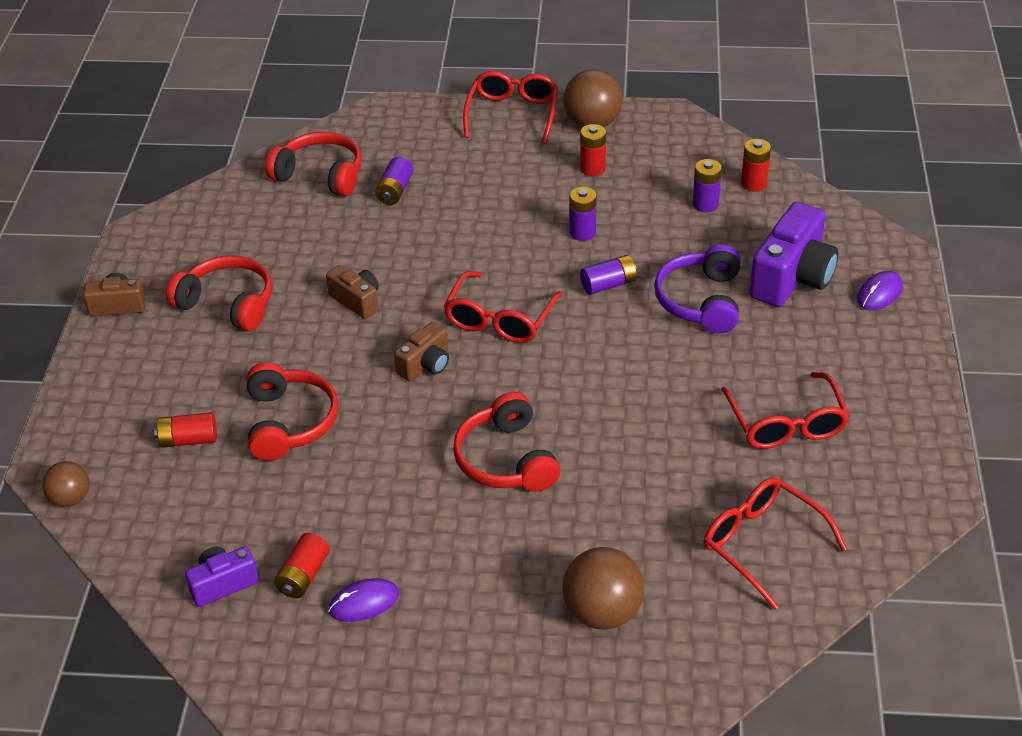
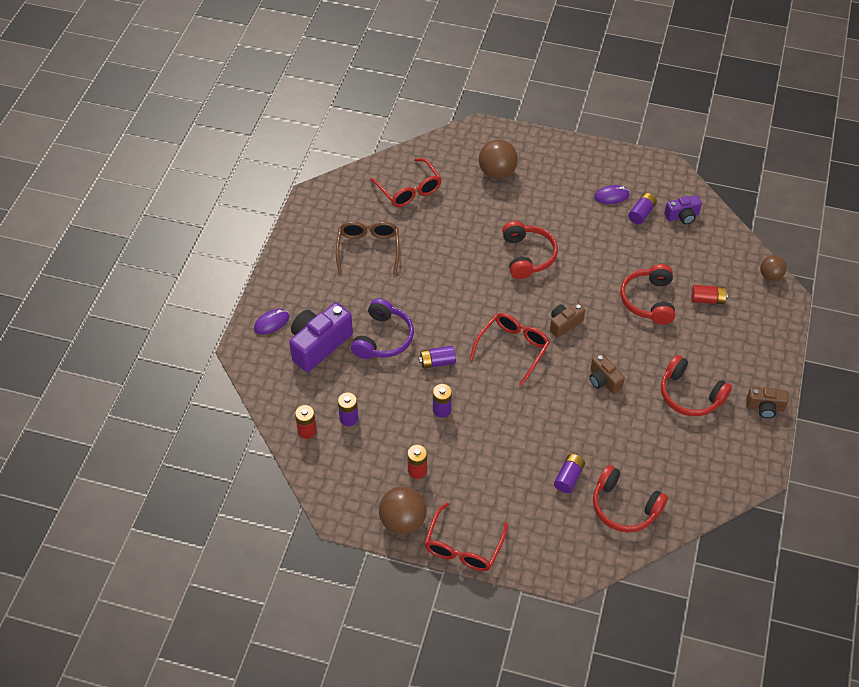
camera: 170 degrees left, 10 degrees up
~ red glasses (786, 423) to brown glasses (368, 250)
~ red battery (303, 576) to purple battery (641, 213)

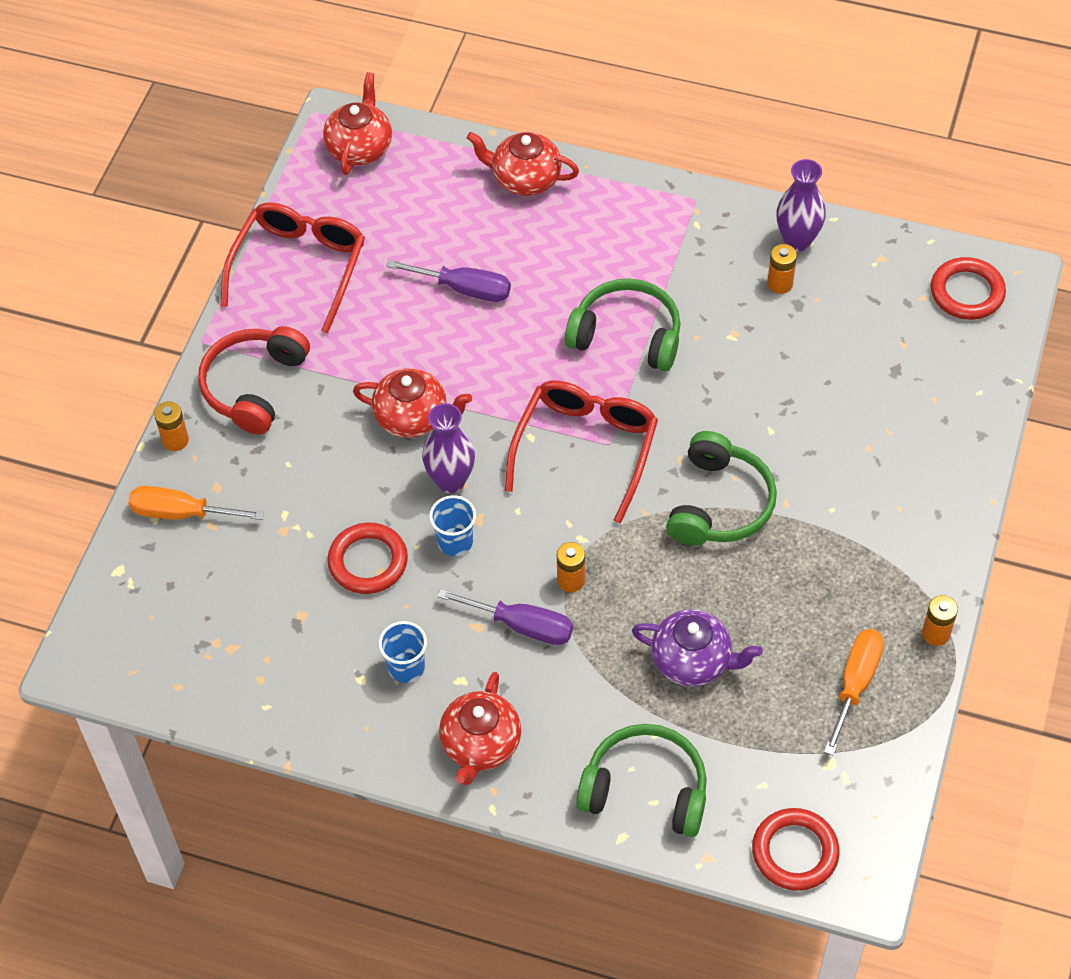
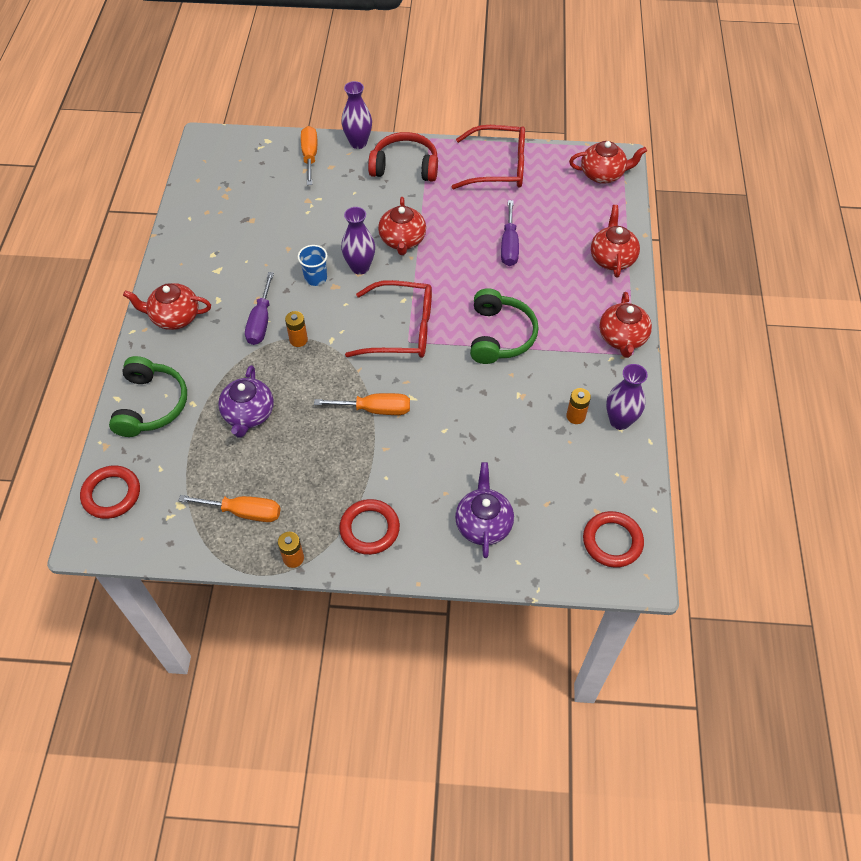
camera: 75 degrees right, 0 degrees up
~ orange battery (175, 440) to purple vase (358, 143)
~ green headphones (719, 503) to orange screwdriver (375, 409)
~ red ring (368, 561) to (369, 529)
- blue cup (406, 667)
+ red teapot (622, 338)
+ purple teapot (483, 524)

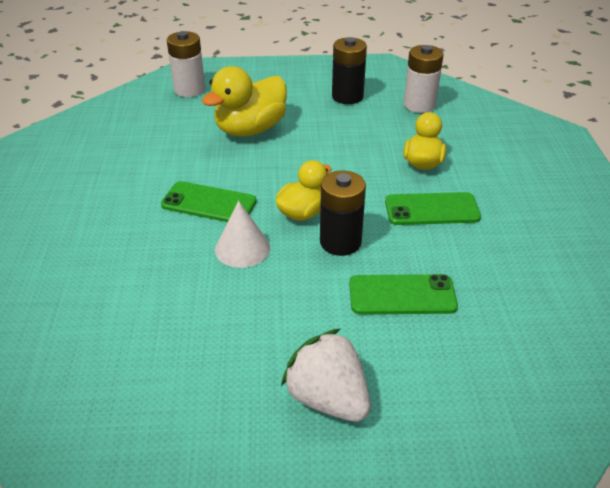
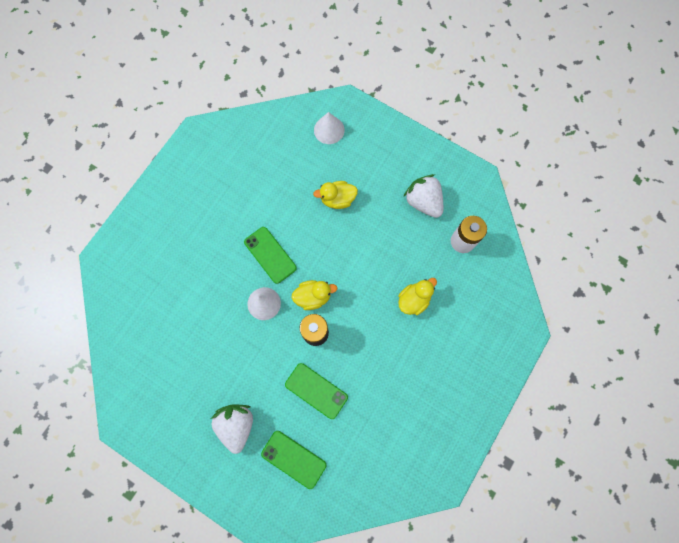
camera: 35 degrees right, 35 degrees up
~ white battery (189, 90) to white cone (329, 130)
~ black battery (347, 96) to white strawberry (423, 202)
~ yellow duck (250, 129) = (337, 199) x0.63
~ green phone (432, 209) to (293, 459)

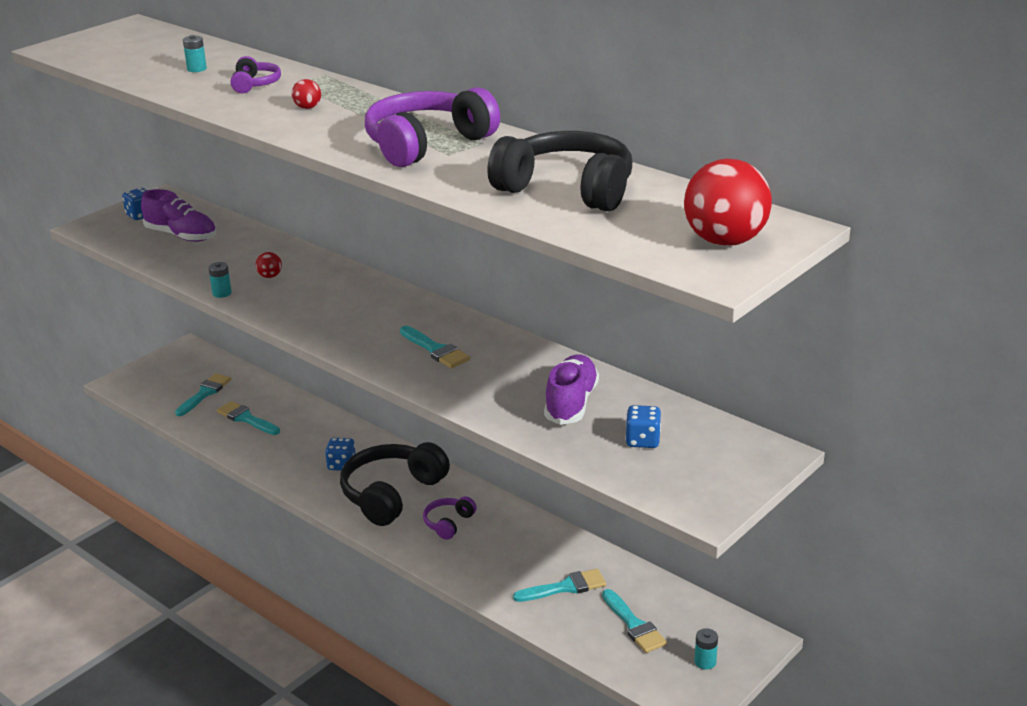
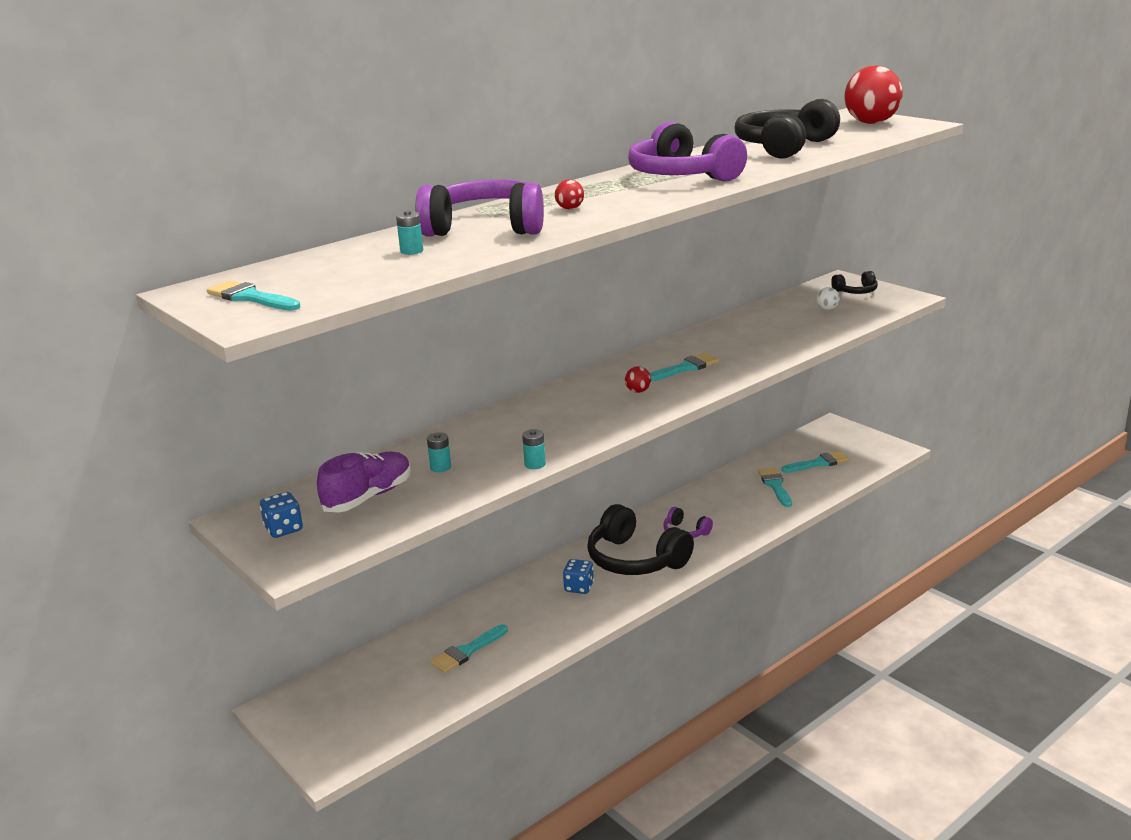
camera: 80 degrees left, 5 degrees down
~ purple headphones (255, 84) = (486, 228) x2.07
~ red ball (270, 276) to (638, 391)
- purple shoe (571, 403)
~ turquoise brush (205, 393) to (250, 297)
~ blue dice (642, 440) to white ball (827, 309)
~ turquoise battery (705, 662) to (440, 467)
+ black headphones (856, 291)

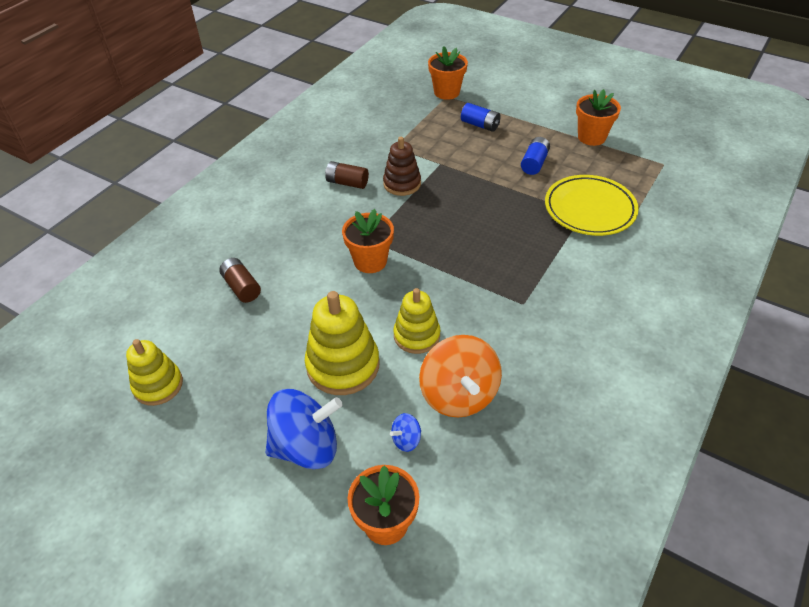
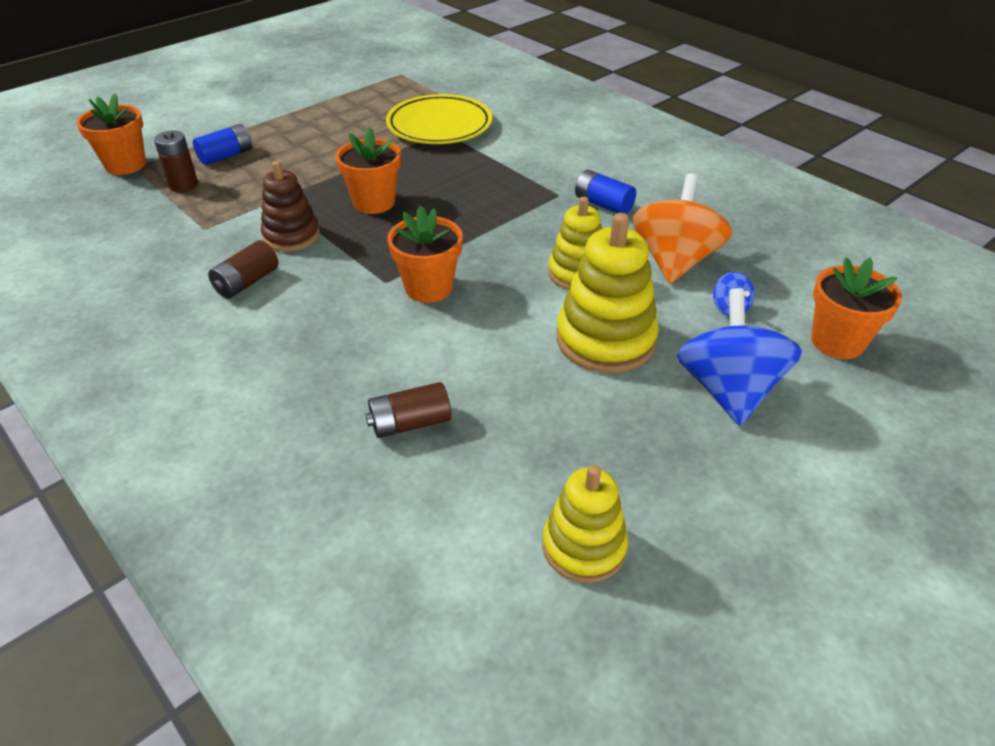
camera: 75 degrees left, 5 degrees down
~ orange flower pot (591, 137) to (374, 202)
~ blue battery (534, 163) to (603, 204)
~ orange spinning top (459, 395) = (674, 261) 75 degrees counterclockwise
+ brown battery (183, 185)

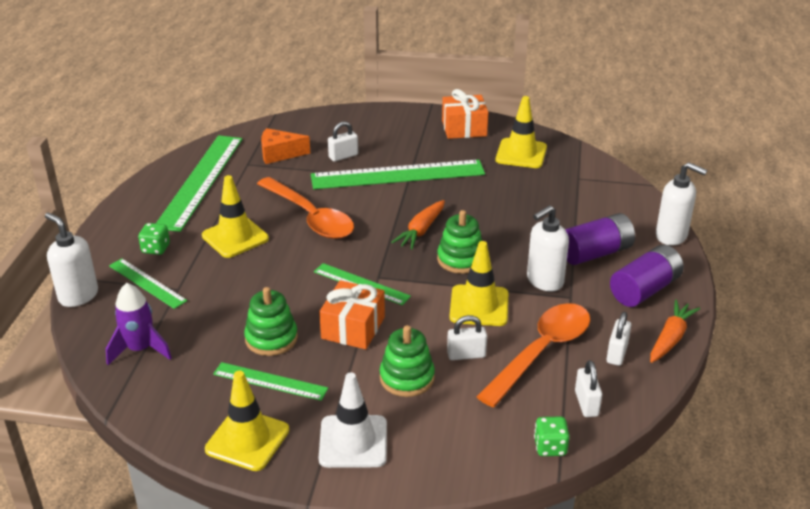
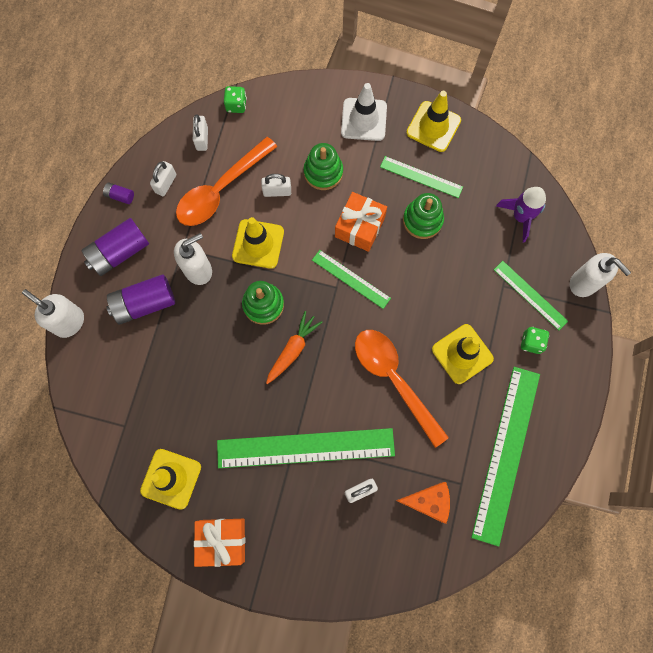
camera: 175 degrees left, 40 degrees up
~ orange carrot (670, 338) to purple battery (120, 196)

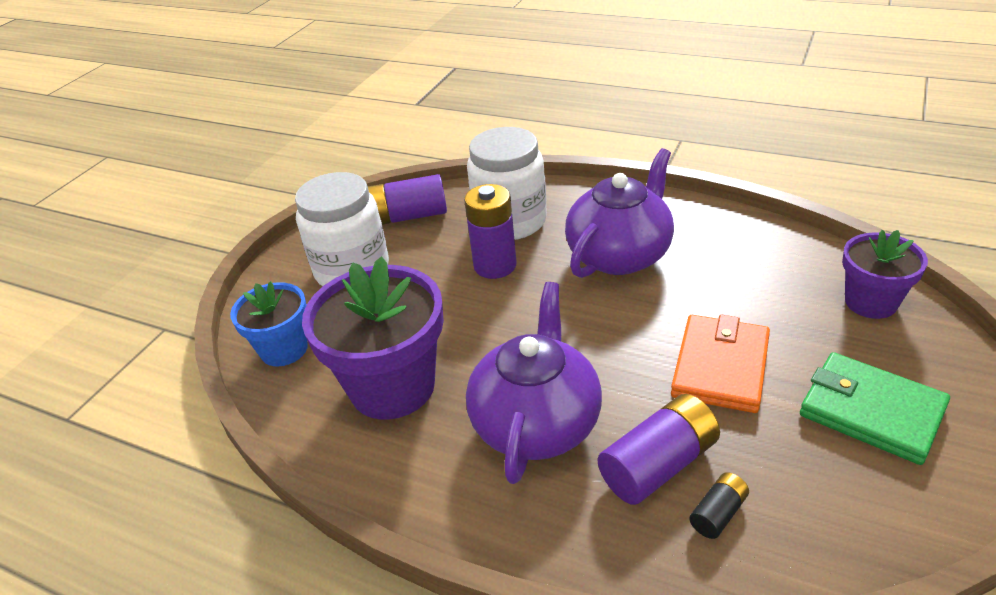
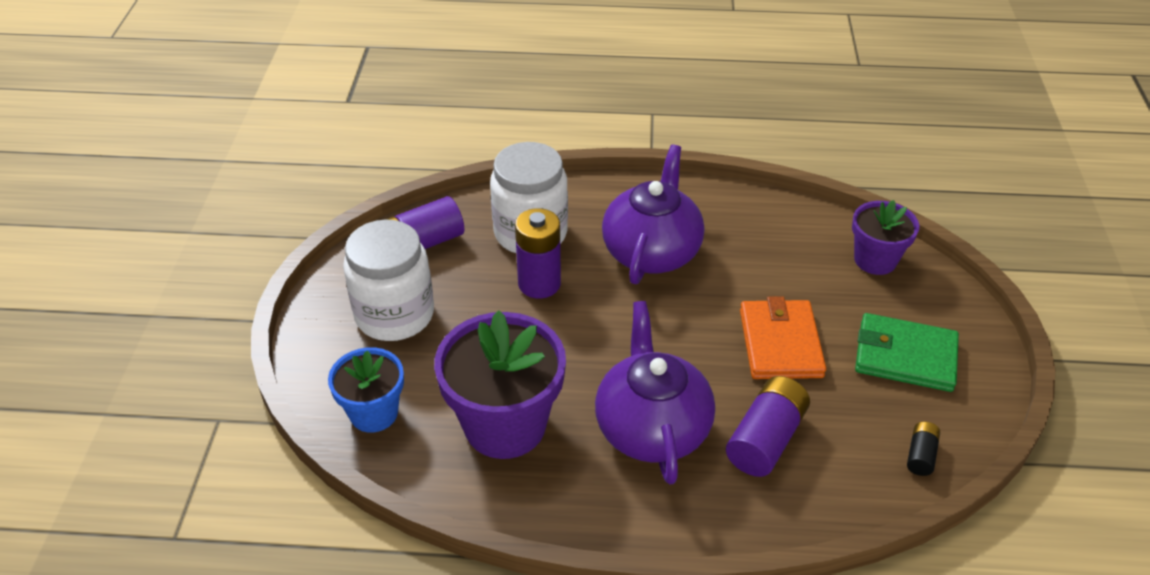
camera: 25 degrees left, 5 degrees up
~ black battery (718, 513) to (920, 455)

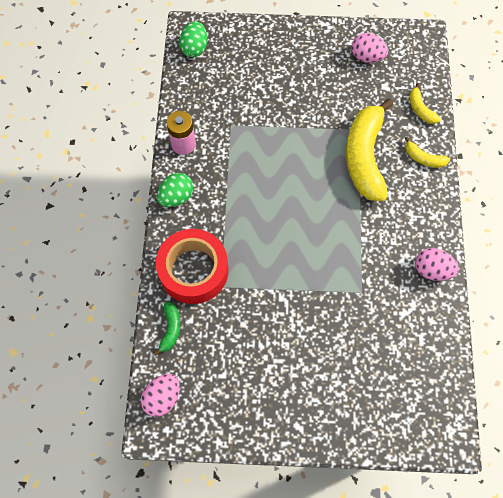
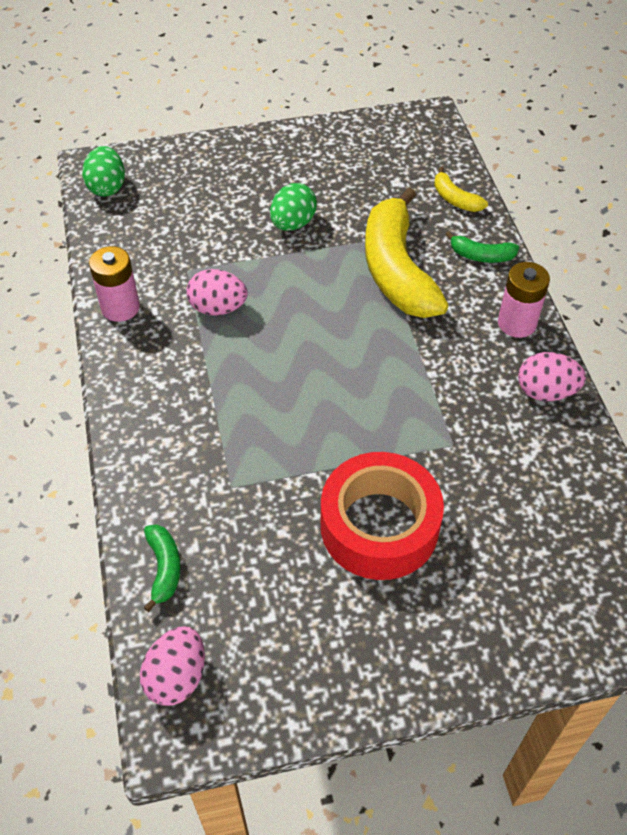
camera: 15 degrees left, 15 degrees down
~ pink egg (367, 57) to (218, 308)
~ yellow banana (423, 158) to green banana (481, 256)
~ green egg (176, 197) to (293, 223)
~ red tape (194, 270) to (379, 526)
+ pink battery (517, 323)

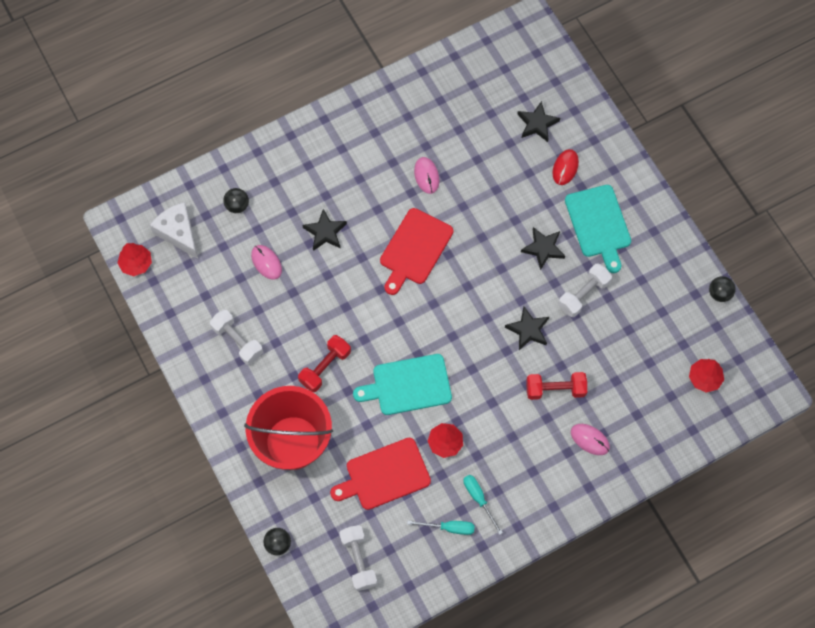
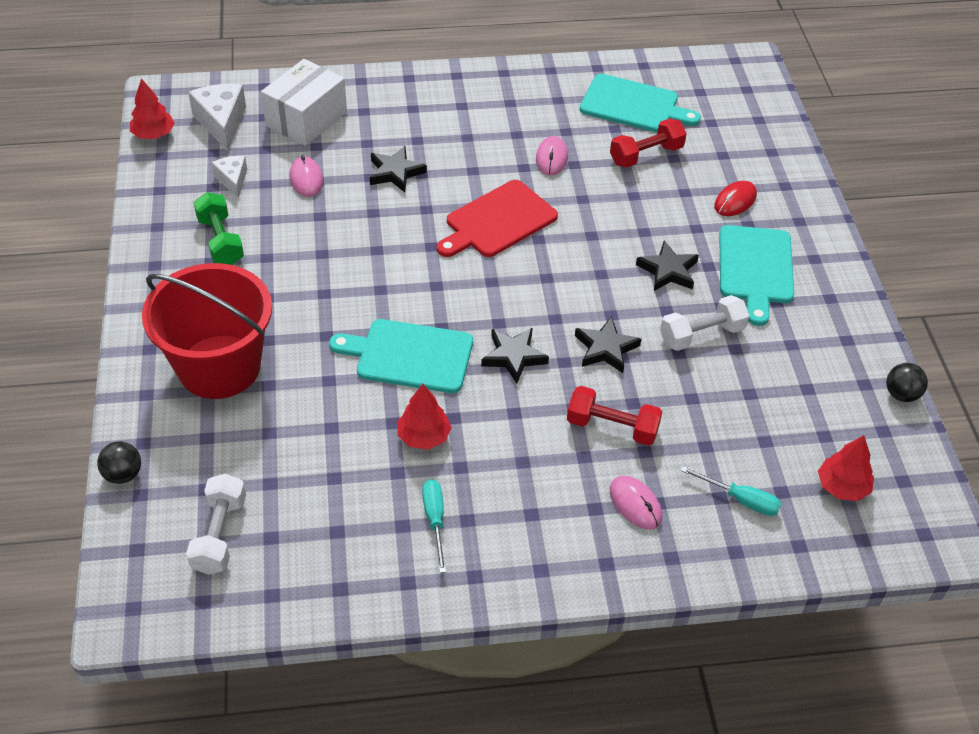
camera: 20 degrees right, 20 degrees down
~ black star (537, 124) to (513, 357)
~ black ball (237, 205) to white box (306, 119)
~ white dumbbell (237, 341) to green dumbbell (220, 241)
~ red dumbbell (325, 367) to (646, 155)
- red cutting board (384, 475)
~ turquoise screwdriver (449, 528) to (740, 499)
+ turquoise cutting board (633, 105)
+ white cheese (232, 180)

